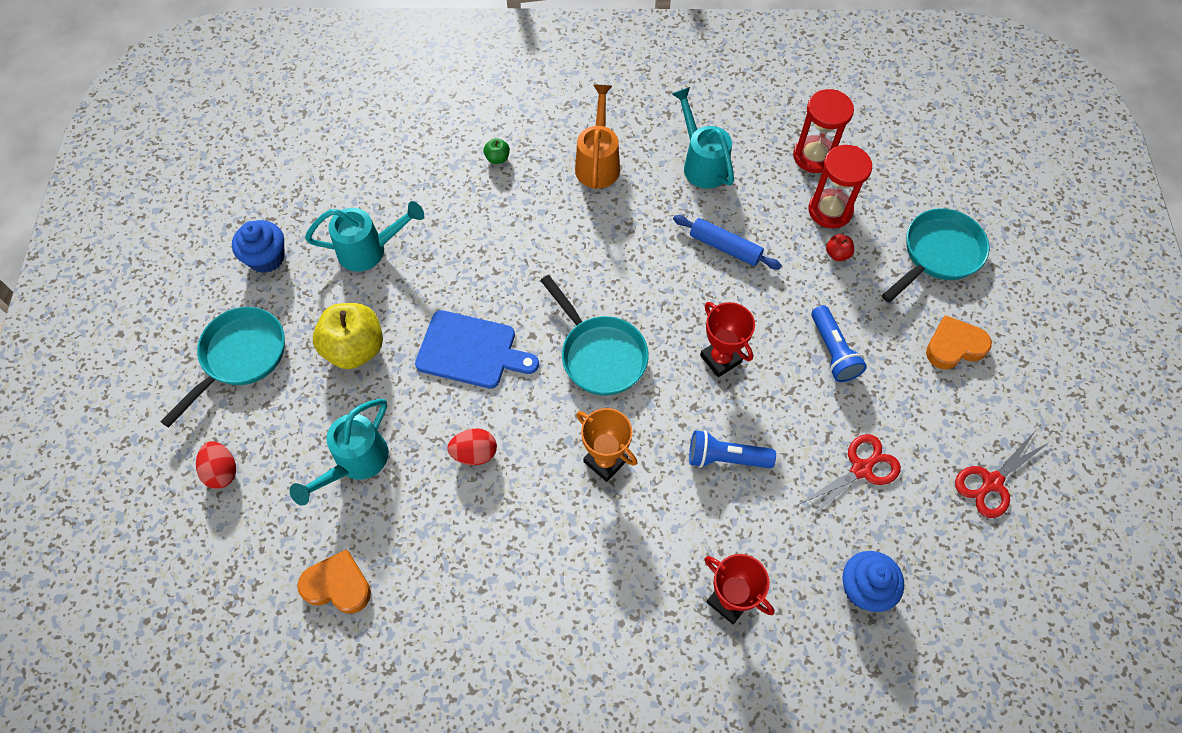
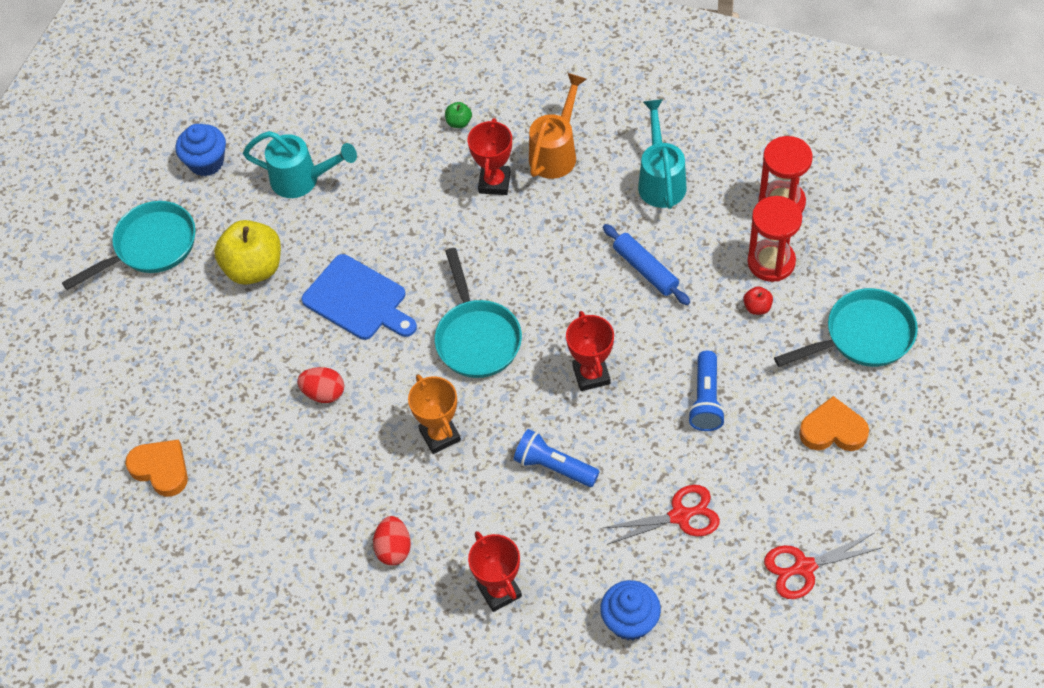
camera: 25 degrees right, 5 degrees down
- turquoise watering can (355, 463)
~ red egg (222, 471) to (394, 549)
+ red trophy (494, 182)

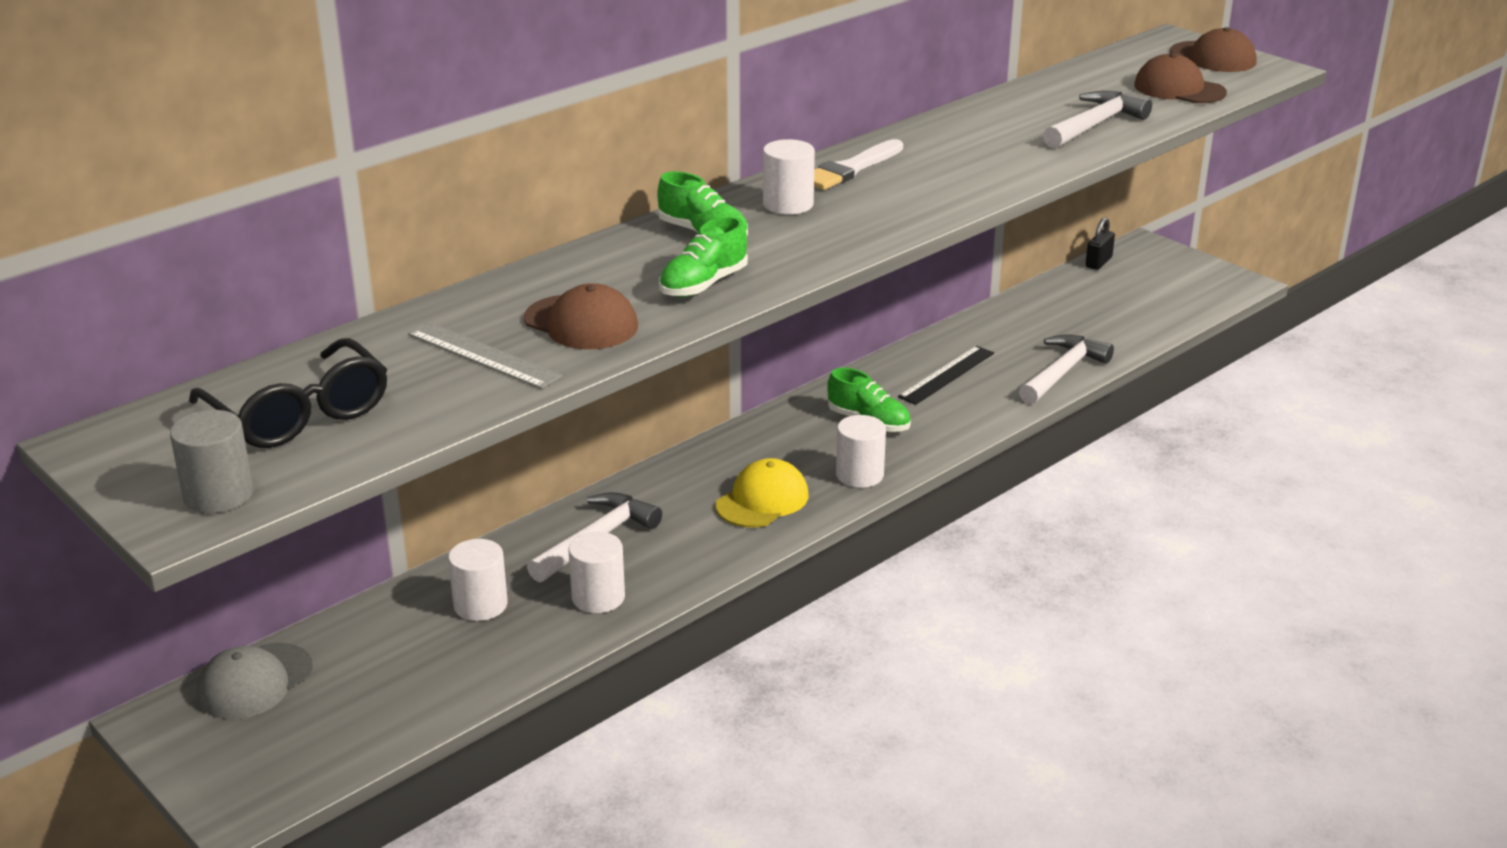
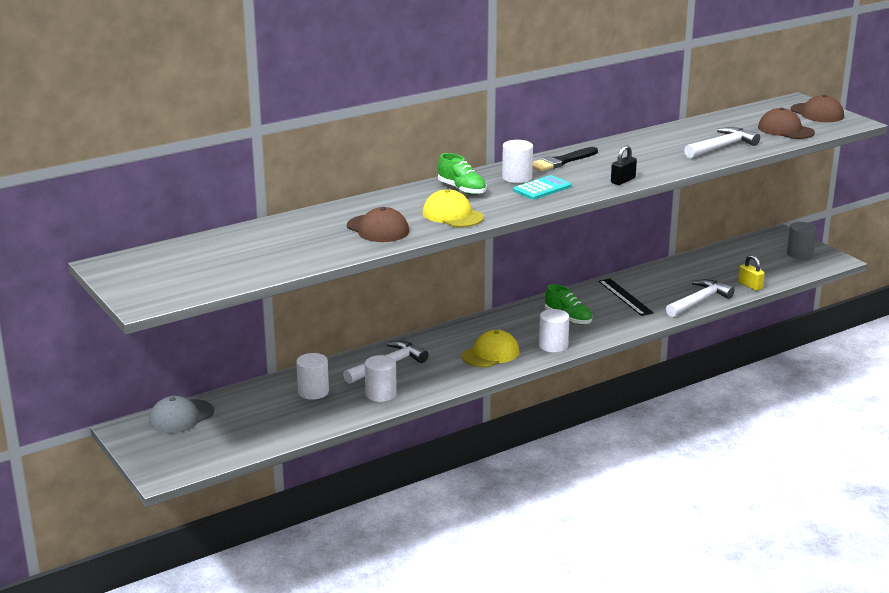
camera: 10 degrees right, 5 degrees down
~ white brush (851, 169) to black brush (562, 161)
~ green shoe (703, 285) to yellow cap (452, 215)
~ black padlock (1098, 262) to (623, 180)
- grey ruler (483, 355)
- black glasses (299, 414)
~ black ruler (946, 375) = (625, 297) 75 degrees counterclockwise
~ grey cylinder (218, 495) to (799, 254)
+ turquoise calculator (542, 189)
+ yellow padlock (750, 285)

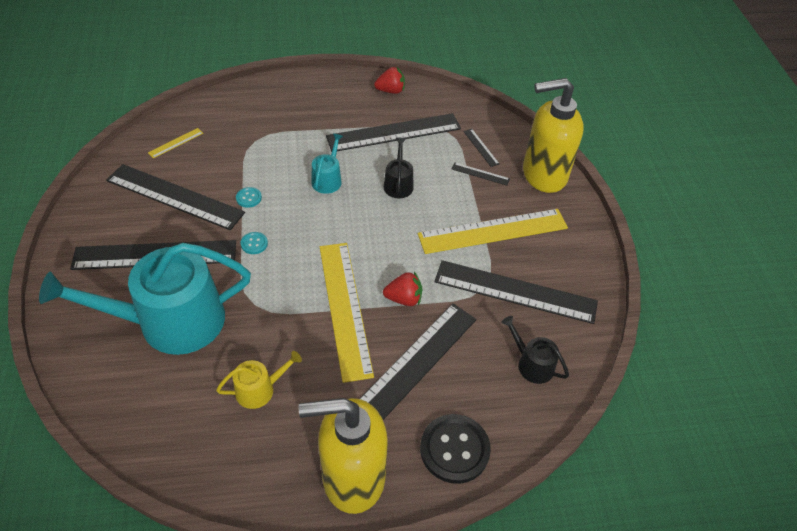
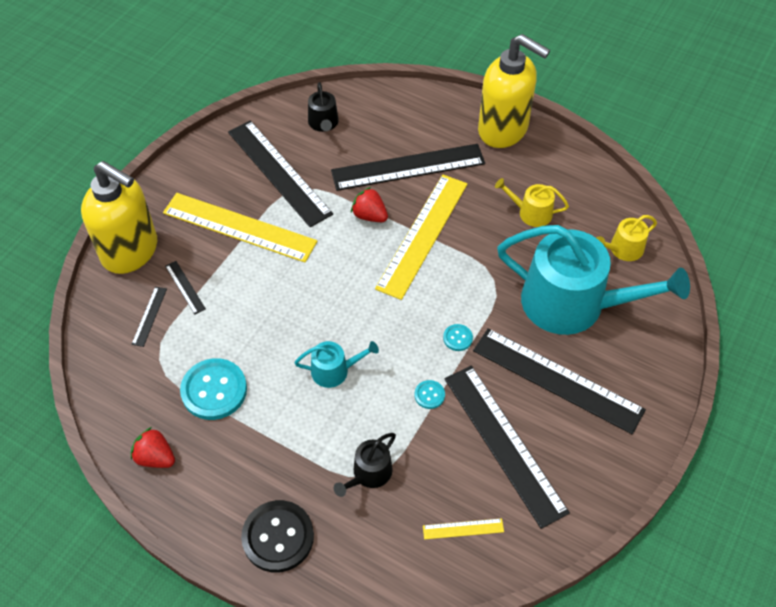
camera: 140 degrees left, 5 degrees up
~ black ruler (394, 132) to turquoise button (214, 390)
~ turquoise watering can (327, 179) = (334, 370) 150 degrees counterclockwise
~ black watering can (398, 184) to (369, 474)
~ black button (454, 449) to (278, 537)
+ yellow watering can (623, 249)

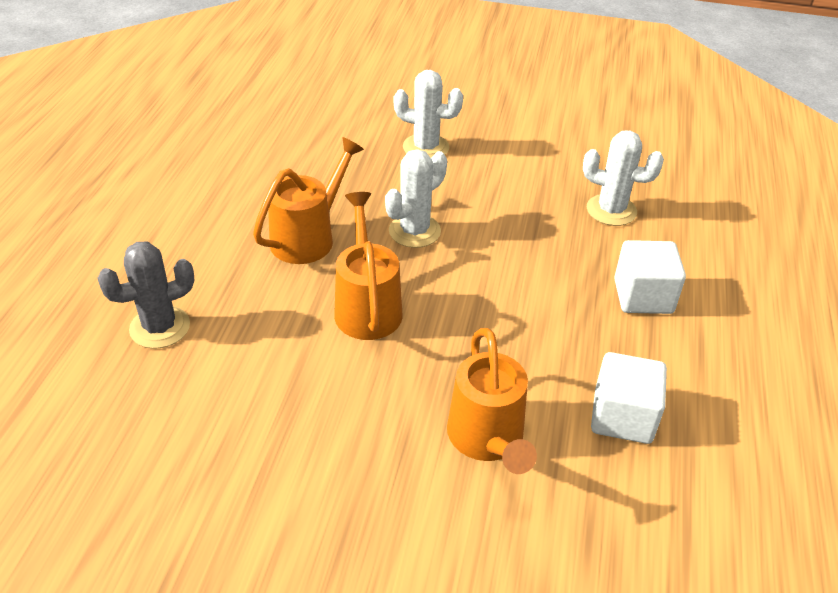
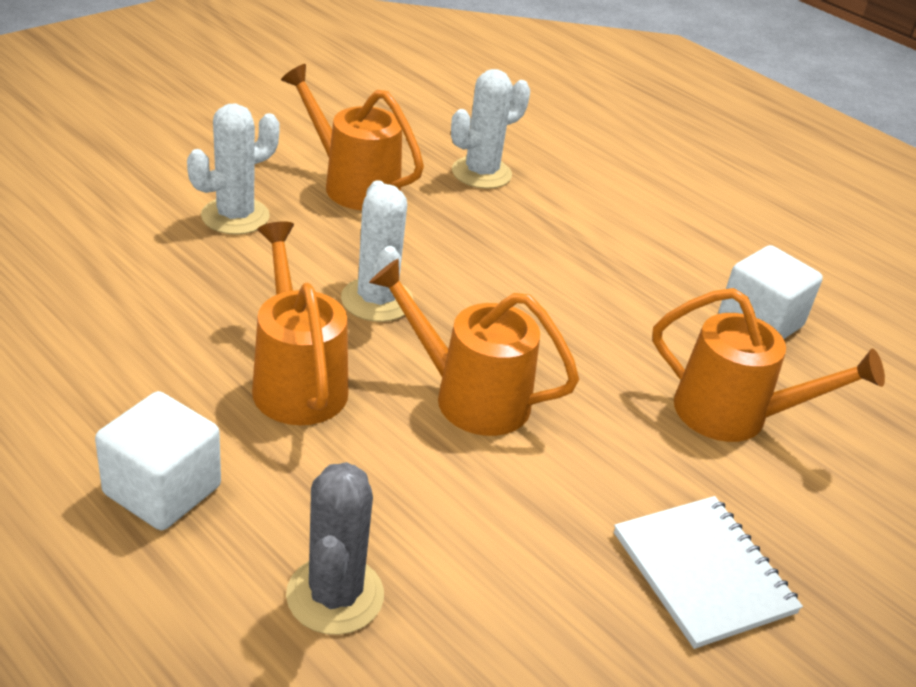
camera: 60 degrees left, 5 degrees down
~ white cube (643, 296) to (162, 490)
+ orange watering can (352, 184)
+ white notebook (703, 573)

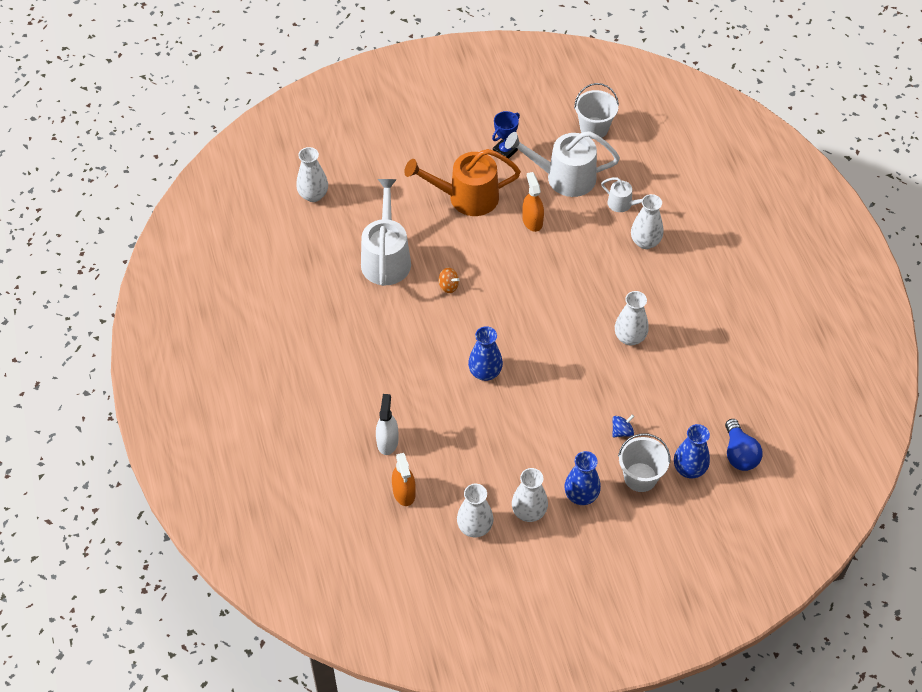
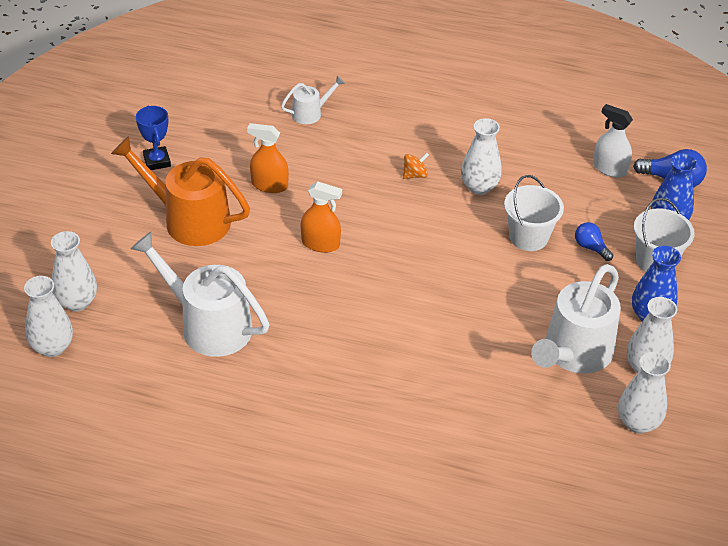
camera: 60 degrees left, 10 degrees down
~ white bucket (594, 128) to (528, 237)
~ white watering can (563, 177) to (574, 353)
~ orange watering can (466, 197) = (189, 219) 90 degrees clockwise
~ white vase (645, 242) to (77, 302)
~ orange spinning top (448, 286) to (415, 175)
- blue vase (485, 372)
~ white spray bottle (387, 441) to (609, 168)
~ blue spinning top (622, 431) to blue light bulb (590, 247)
~ orange spray bottle (404, 492) to (320, 243)

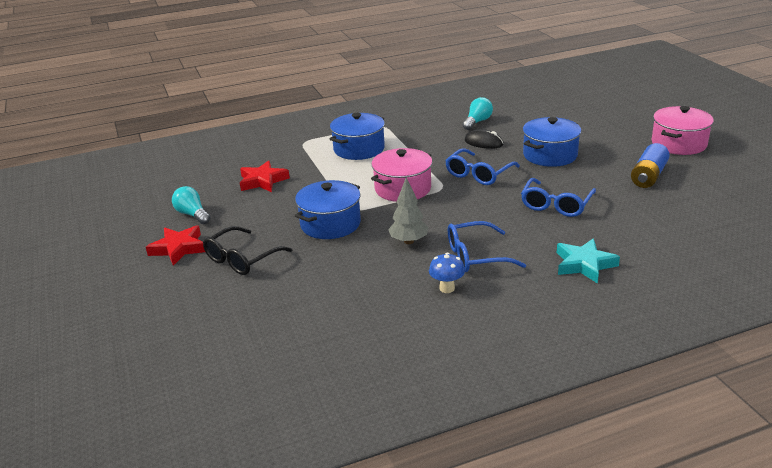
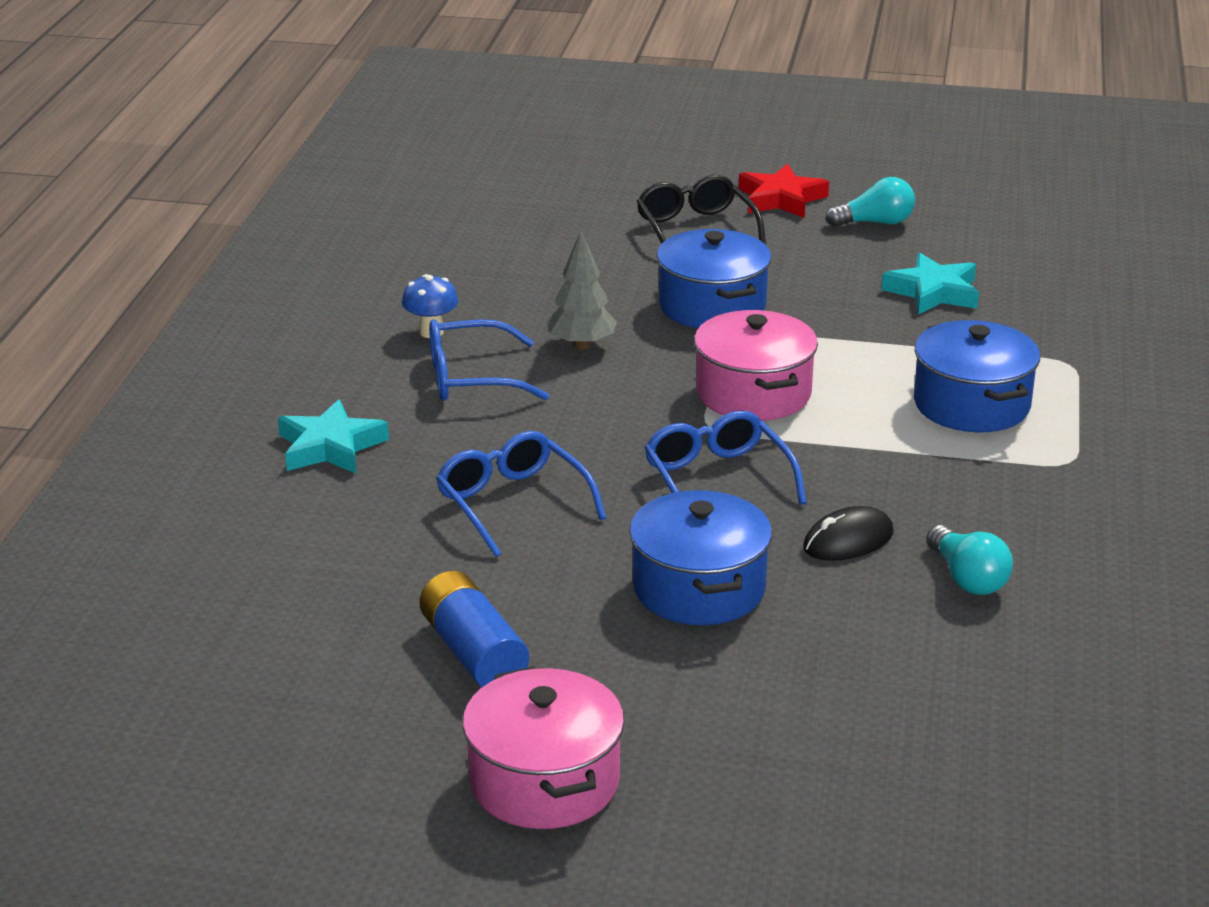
camera: 120 degrees right, 0 degrees up
~ red star (262, 181) to turquoise star (933, 292)
~ blue glasses (476, 256) = (471, 378) 120 degrees counterclockwise

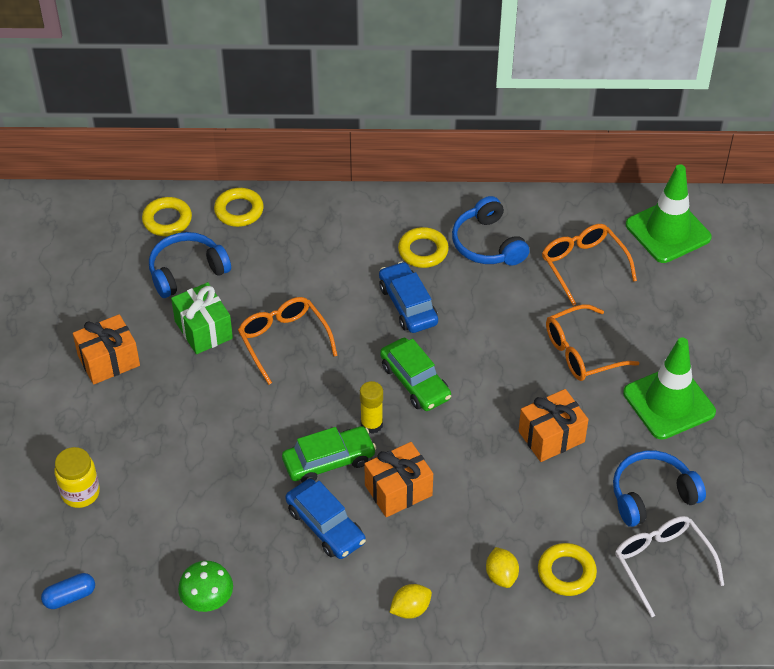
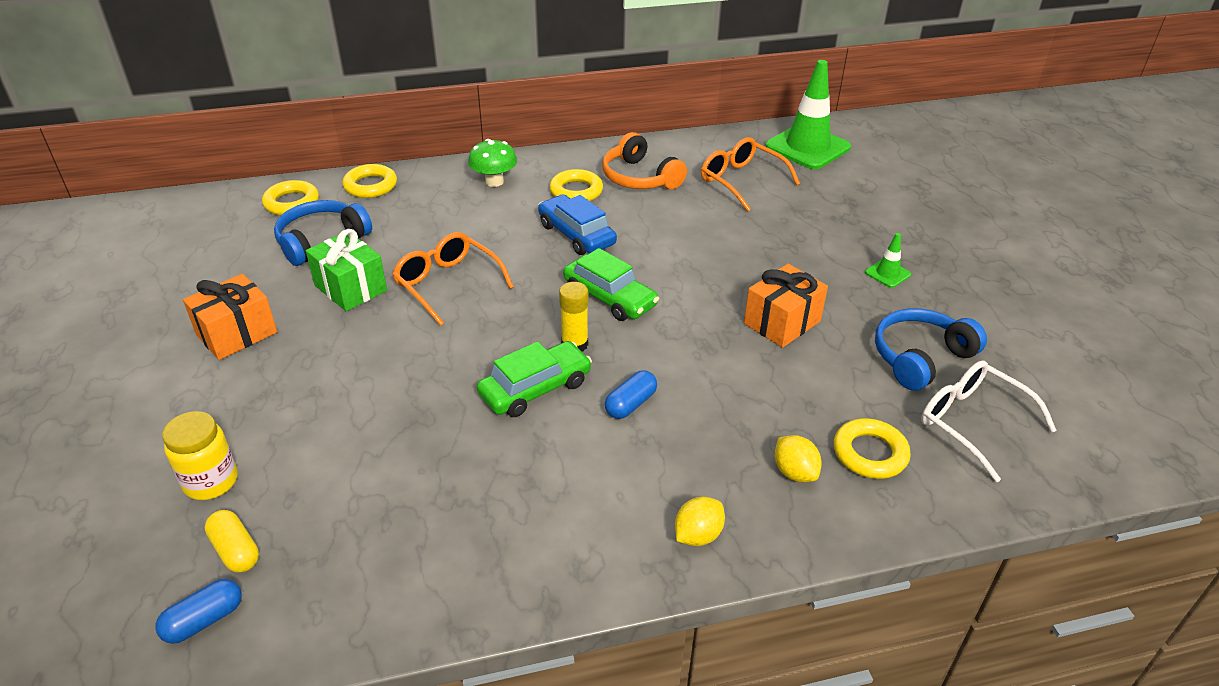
camera: 15 degrees left, 10 degrees down
~ blue headphones (488, 244) to orange headphones (640, 178)
- orange glasses (581, 352)
~ green traffic cone (669, 402) = (887, 273) x0.44
~ orange gift (398, 490) to blue capsule (630, 404)
- blue car (325, 526)
~ green mushroom (207, 600) to (494, 181)
+ yellow capsule (235, 550)

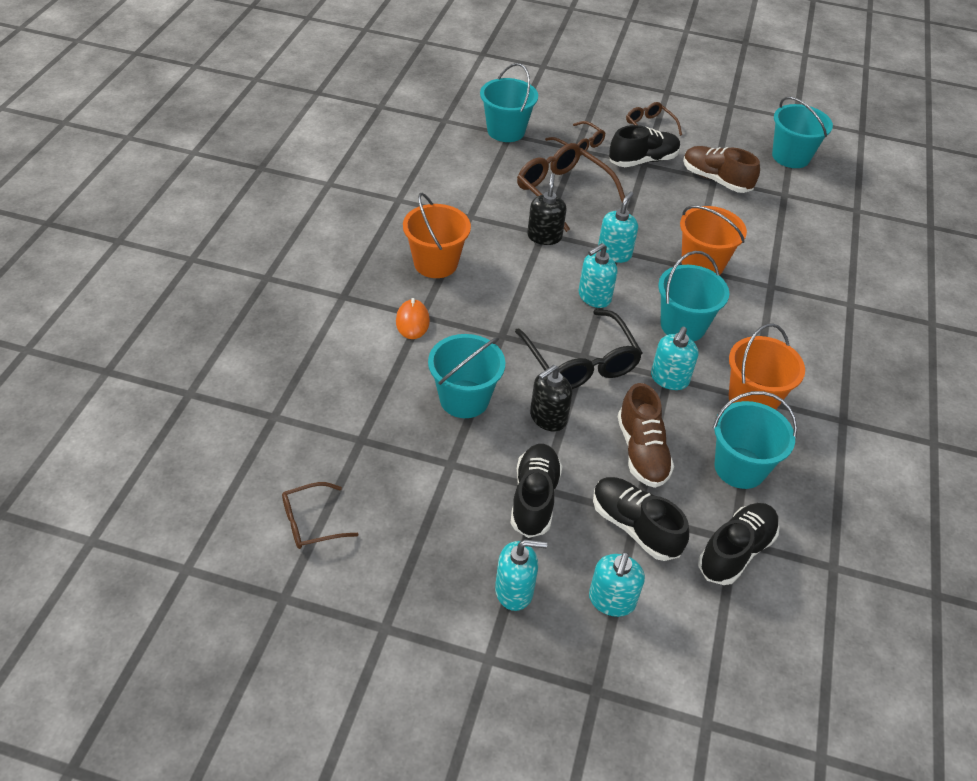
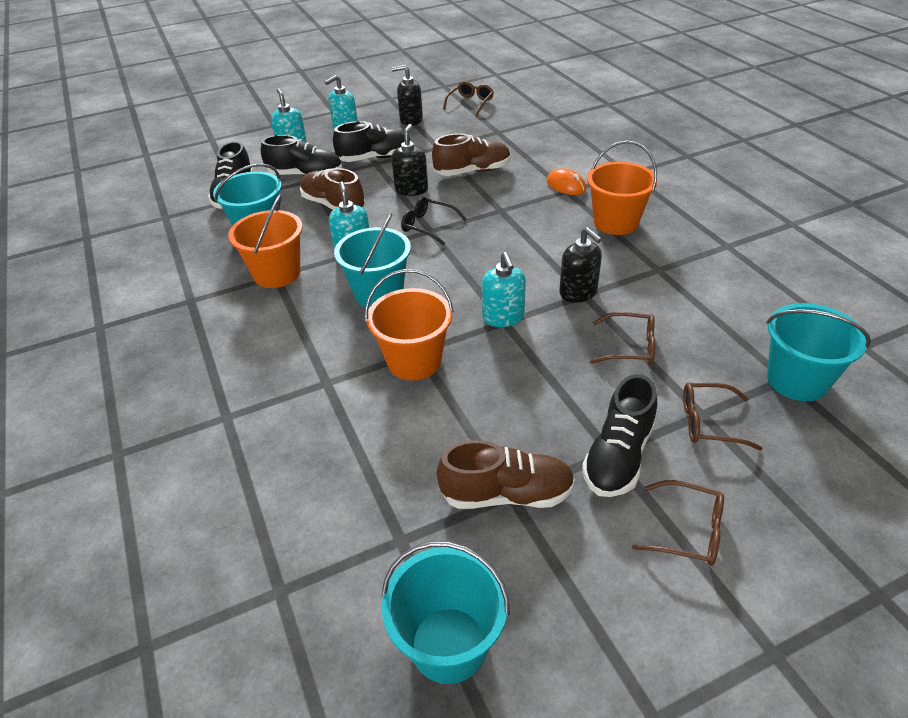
camera: 145 degrees right, 5 degrees down
~ brown glasses (563, 192) = (630, 347) x0.57
- turquoise soap dispenser (594, 297)
~ black glasses (580, 362) = (428, 226) x0.57
~ turquoise bucket (464, 399) to brown shoe (472, 171)
~ black shoe (534, 498) = (375, 158) 75 degrees counterclockwise
+ black soap dispenser (411, 120)

